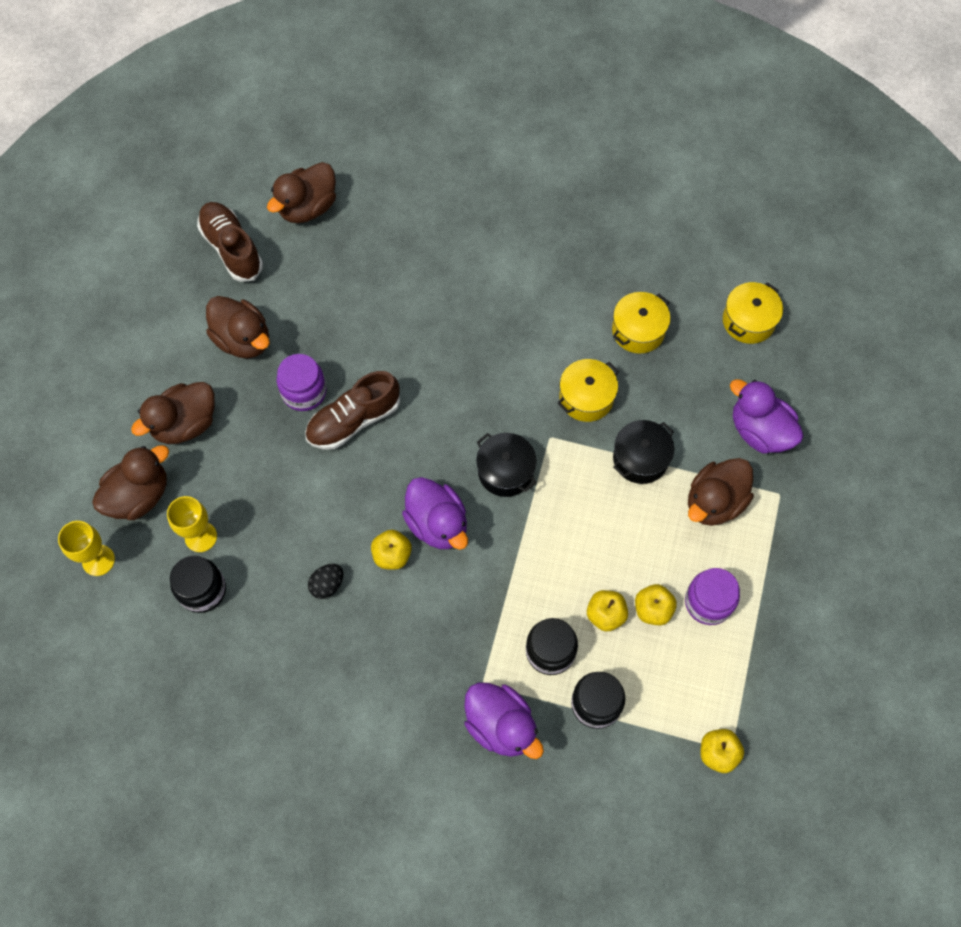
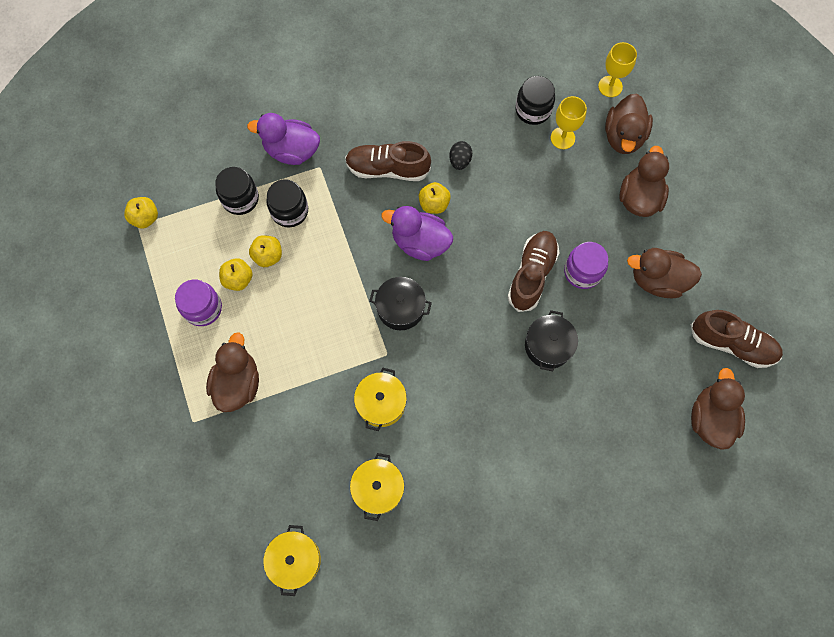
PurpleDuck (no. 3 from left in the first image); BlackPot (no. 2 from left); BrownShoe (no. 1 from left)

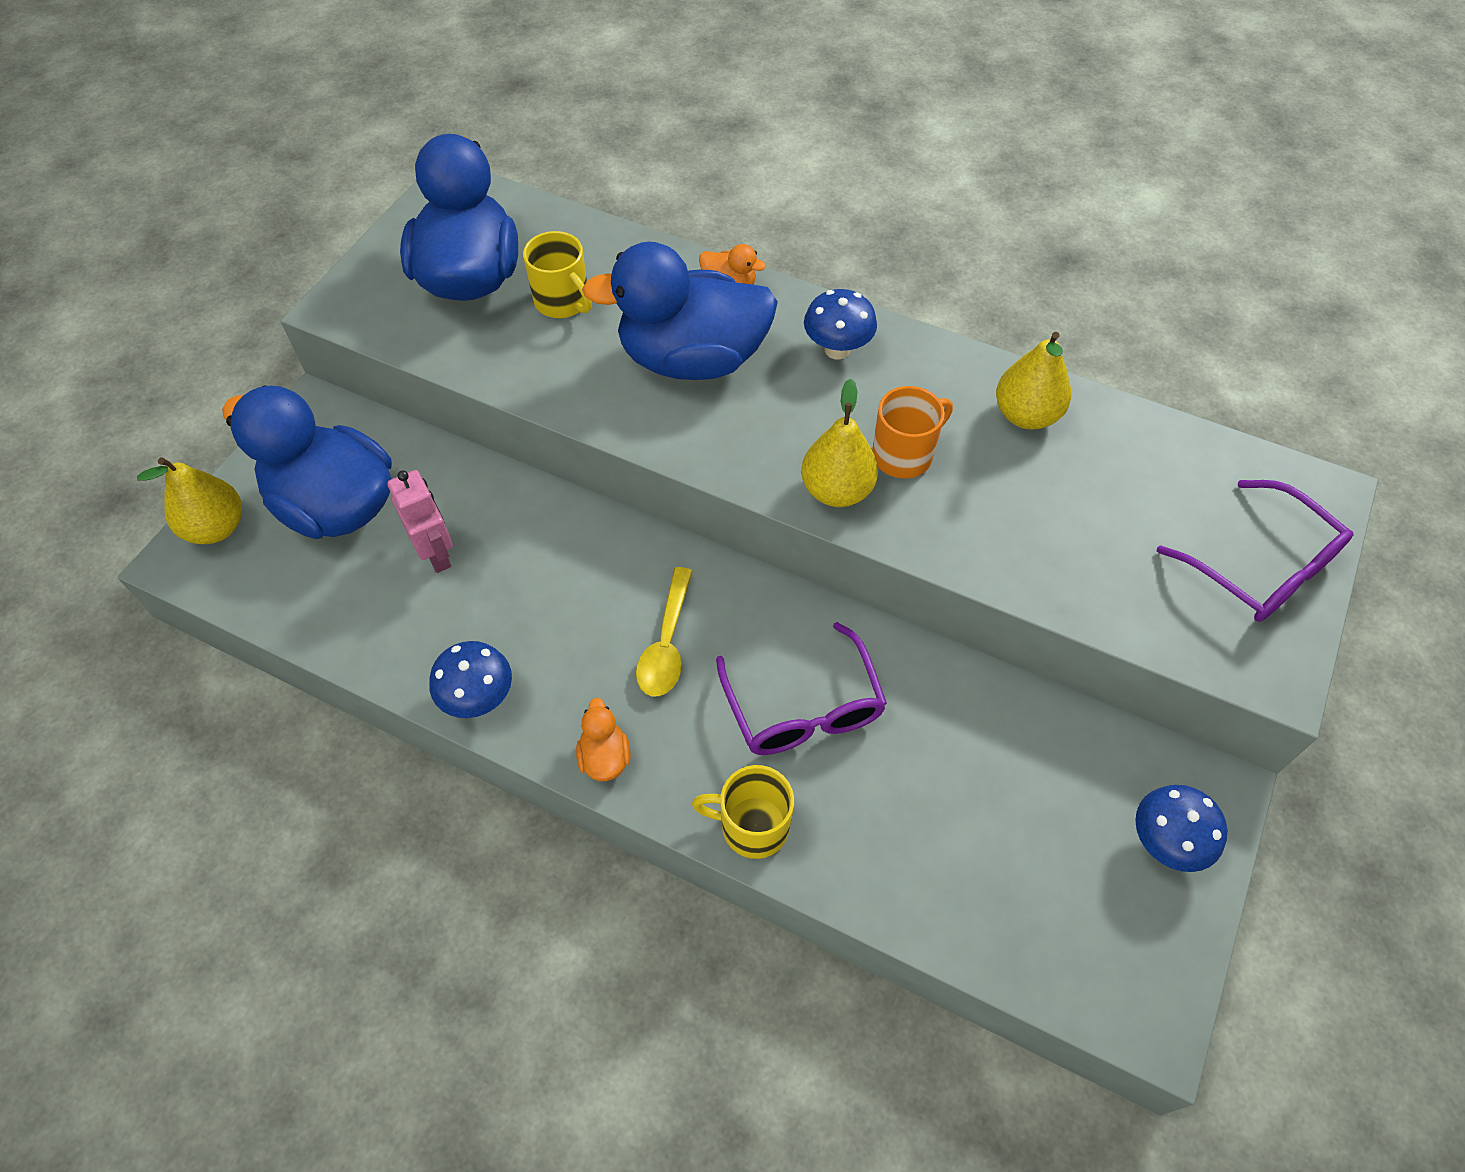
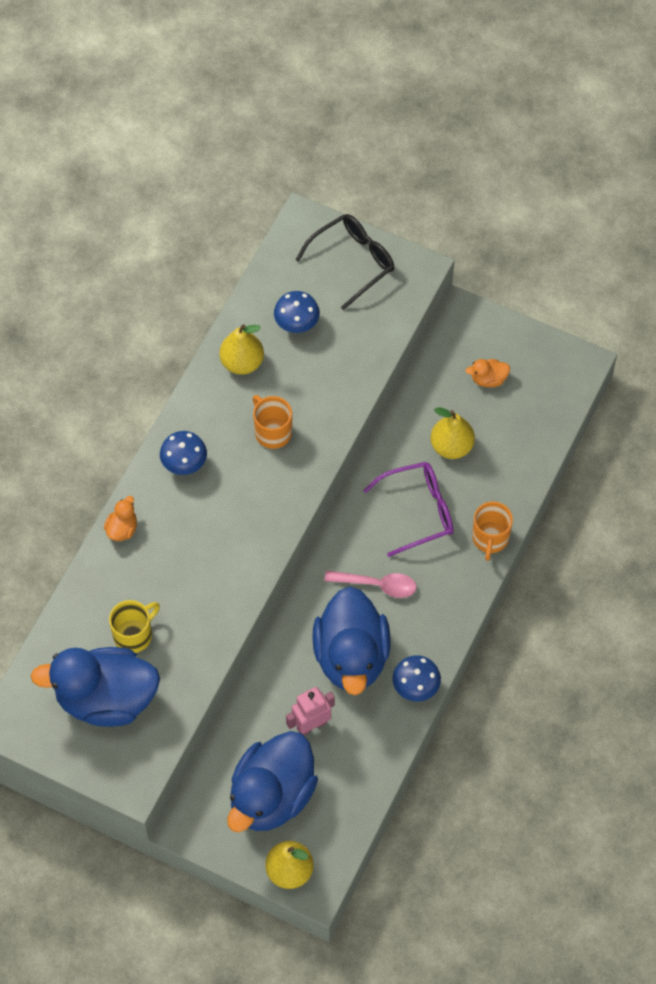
BlueDuck (no. 3 from left); YellowPear (no. 3 from left); BlackGlasses; PinkSpoon; OrangeDuck (no. 2 from left); OrangeMug (no. 2 from left); BlueMushroom (no. 2 from left)

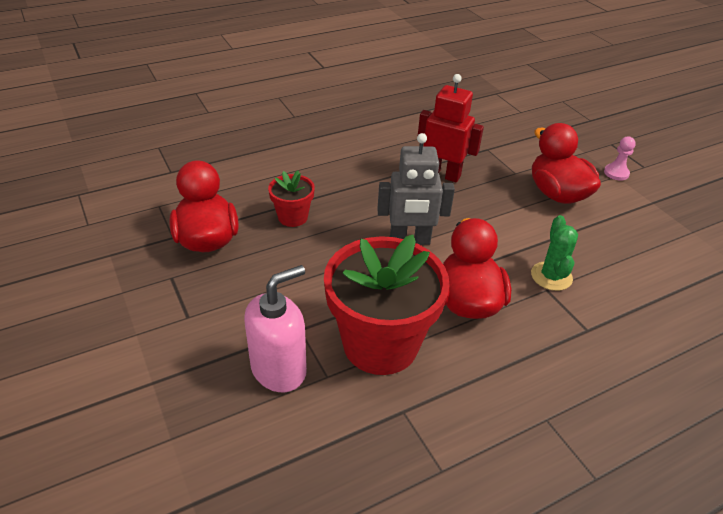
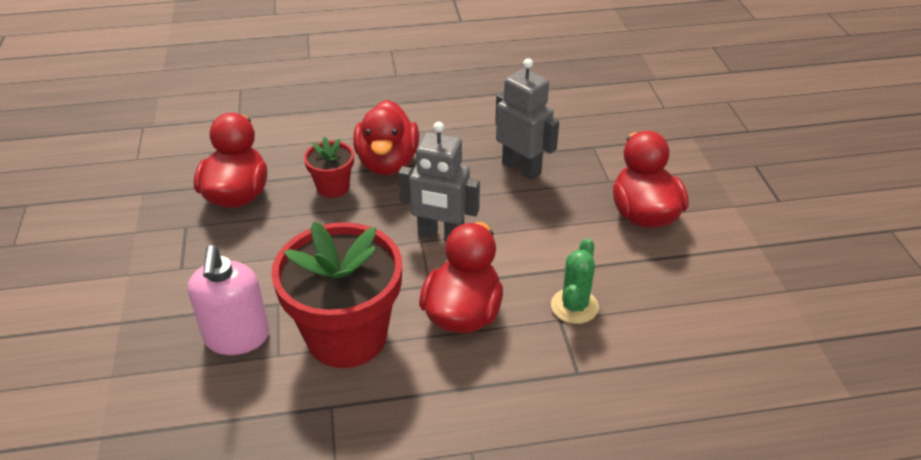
GreyRobot (no. 2 from left); PinkPawn; PinkSoapDispenser; RedDuck (no. 2 from left)

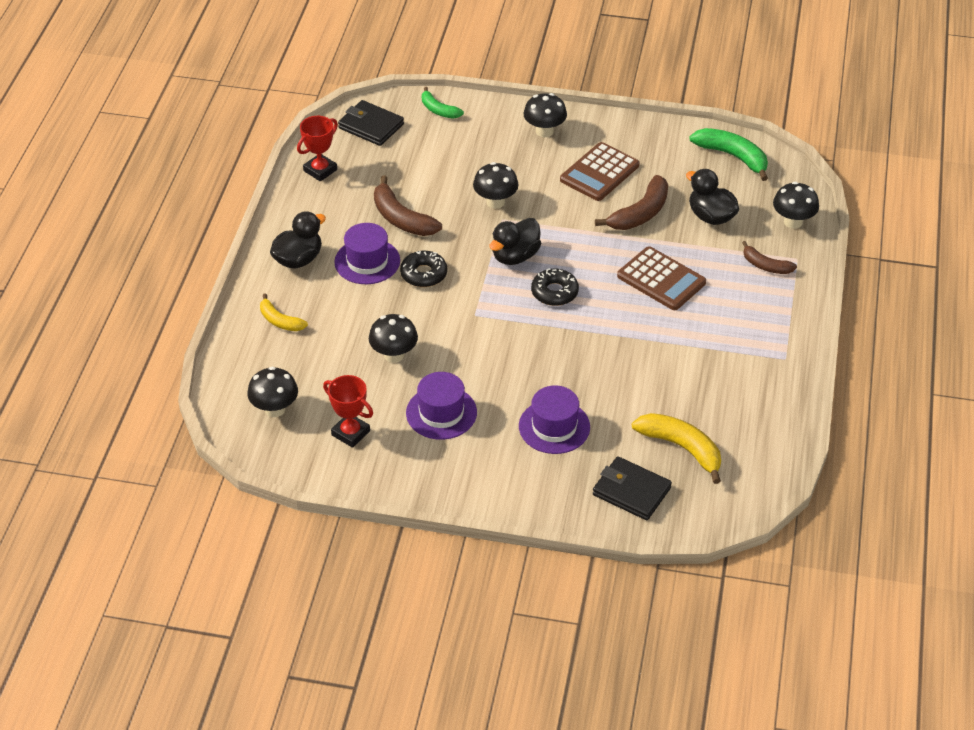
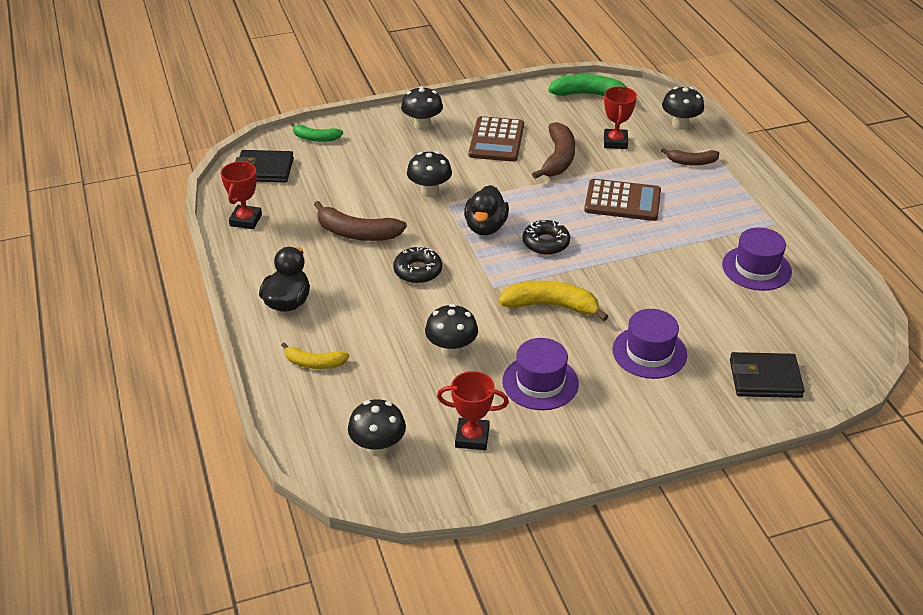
RedTrophy (no. 3 from left); PurpleHat (no. 3 from left); YellowBanana (no. 2 from left)

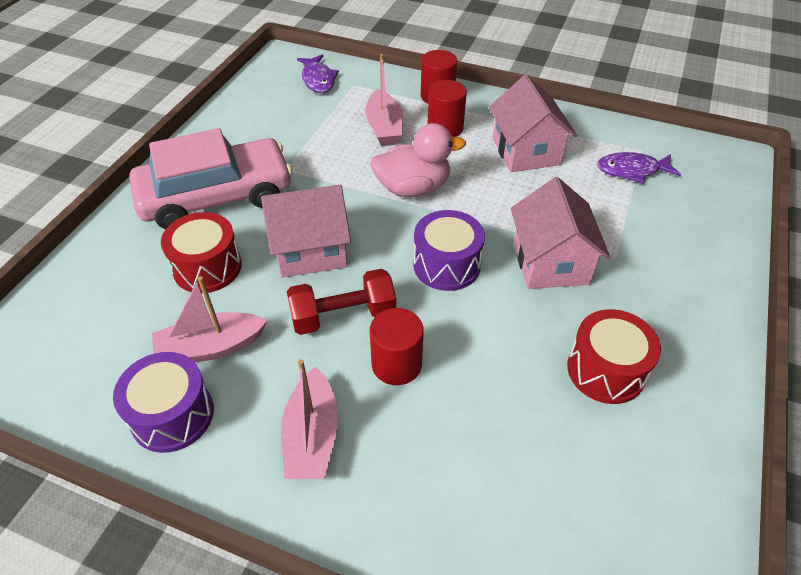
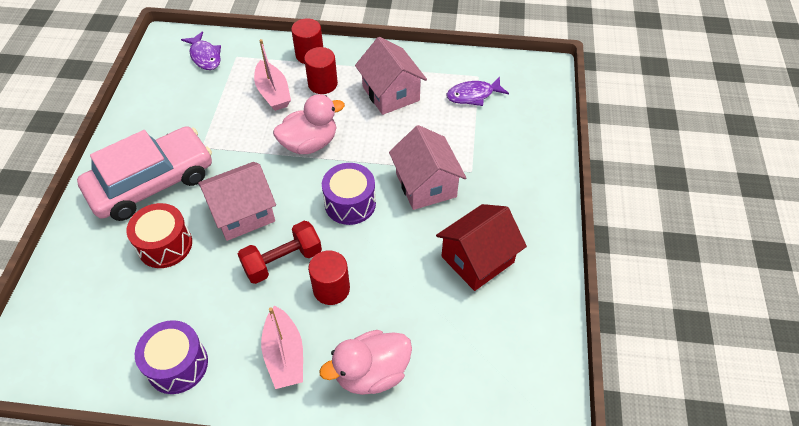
PinkBoat (no. 1 from left in the first image); RedHouse; PinkDuck (no. 2 from left)

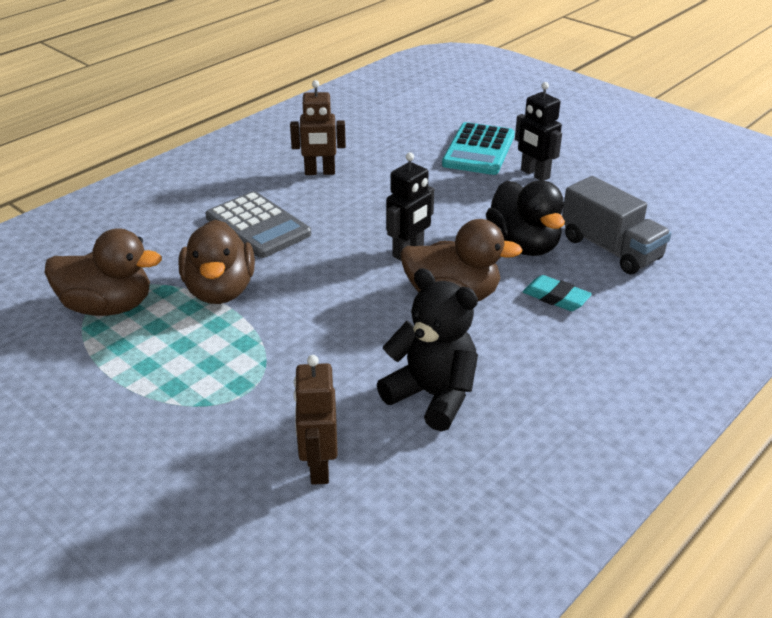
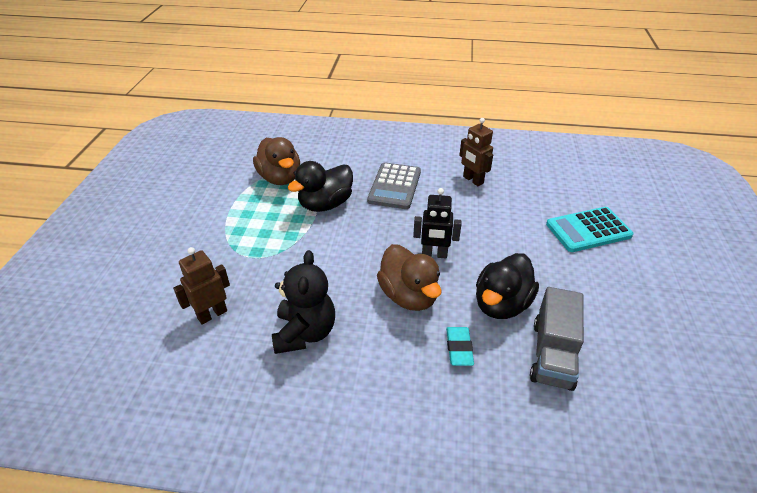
BlackRobot (no. 2 from left in the first image); BlackDuck (no. 1 from left)

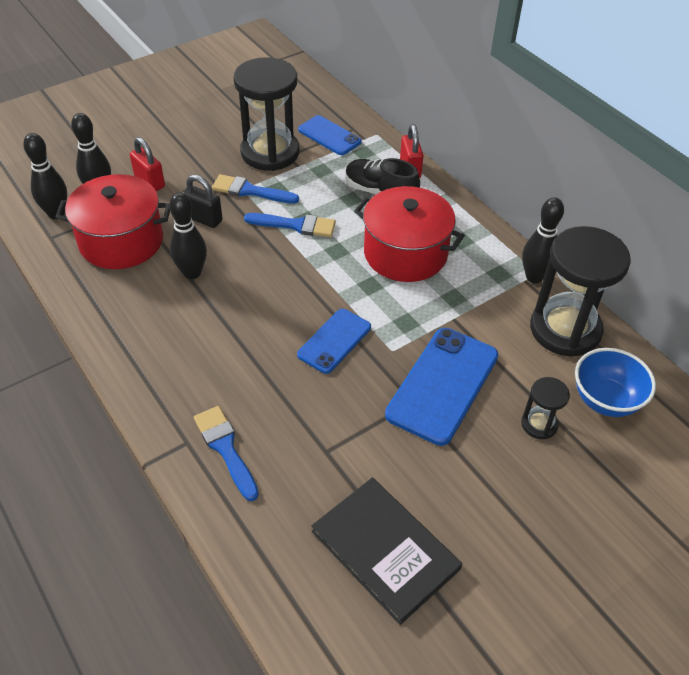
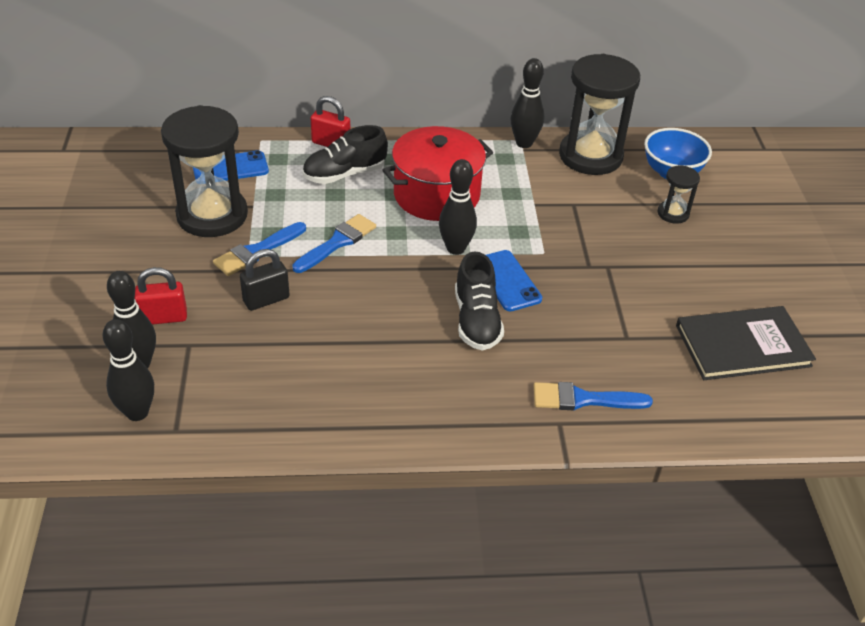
RedPot (no. 1 from left in the first image); BlackBowlingPin (no. 3 from left); BluePhone (no. 3 from left in the first image); BlackShoe (no. 2 from left)

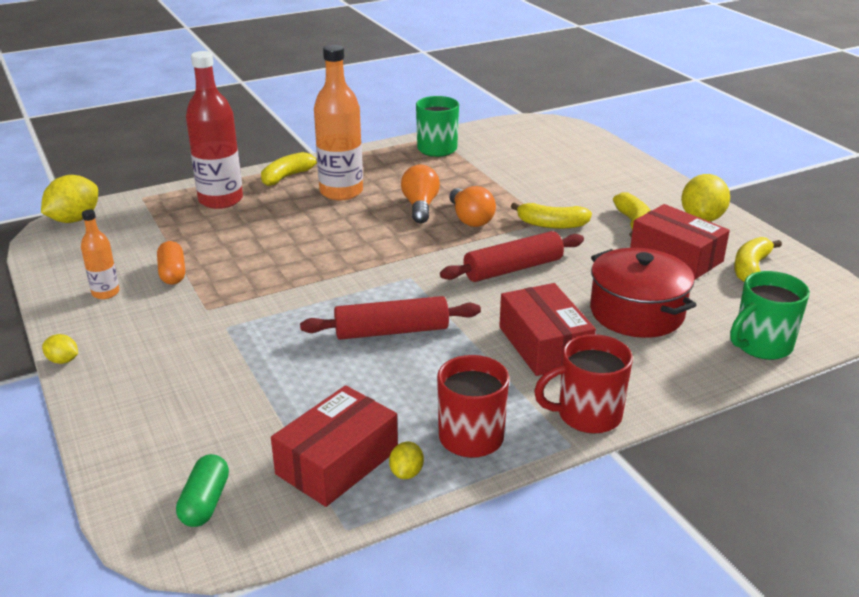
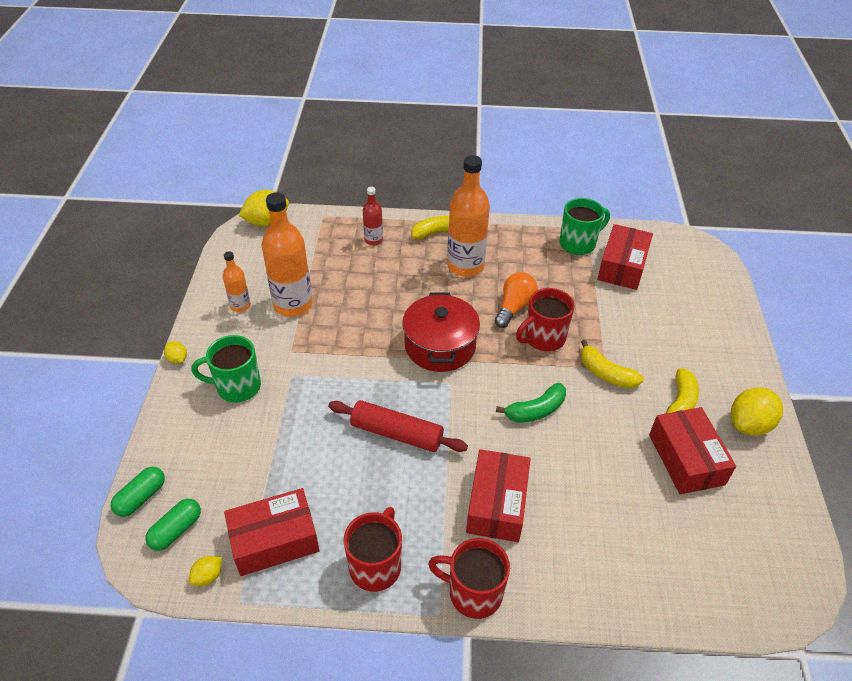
RedBottle; RedMug (no. 3 from left); GreenBanana; YellowBanana (no. 4 from left in the first image); OrangeBottle (no. 2 from left); RedPot; GreenMug (no. 1 from left); YellowLemon (no. 2 from left); RedBox (no. 3 from left); GreenCapsule (no. 1 from left)

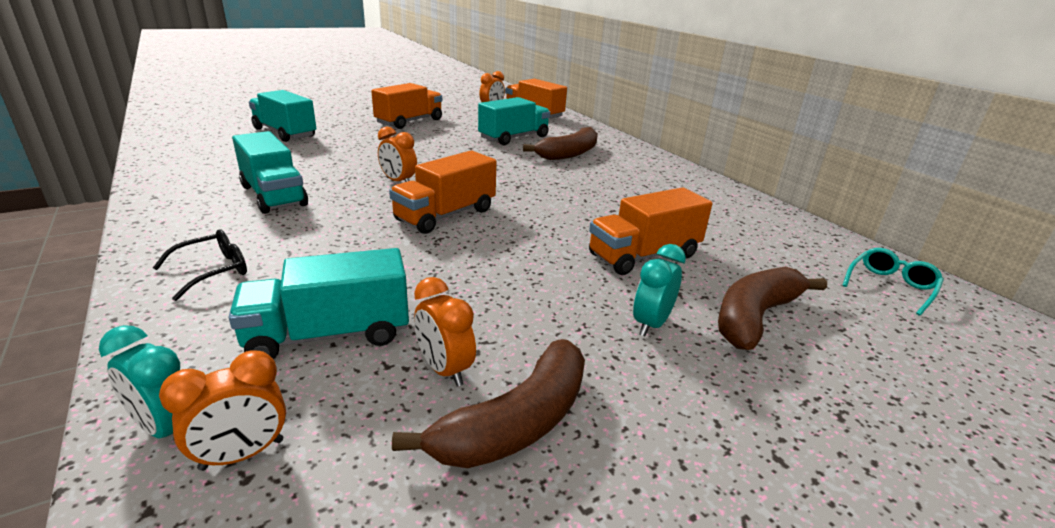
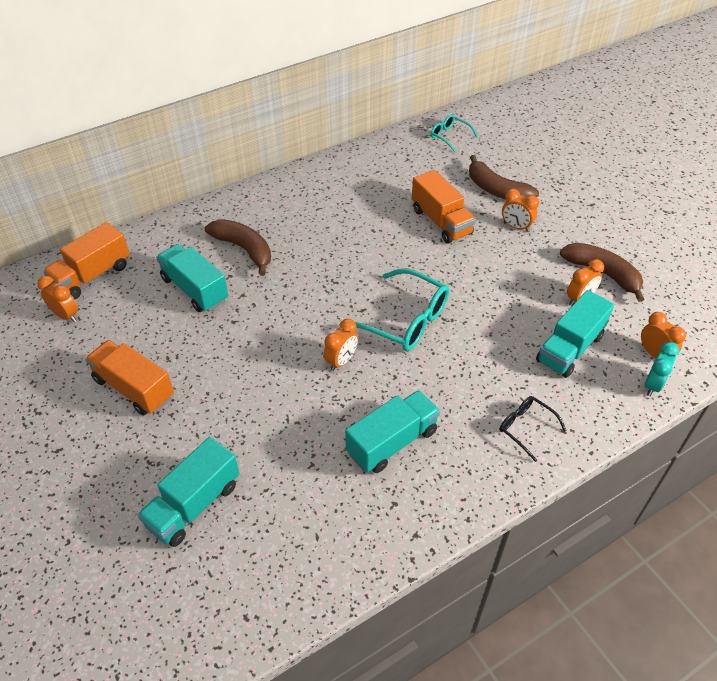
TurquoiseGlasses (no. 1 from left); OrangeClock (no. 3 from left); TurquoiseTruck (no. 4 from left)

